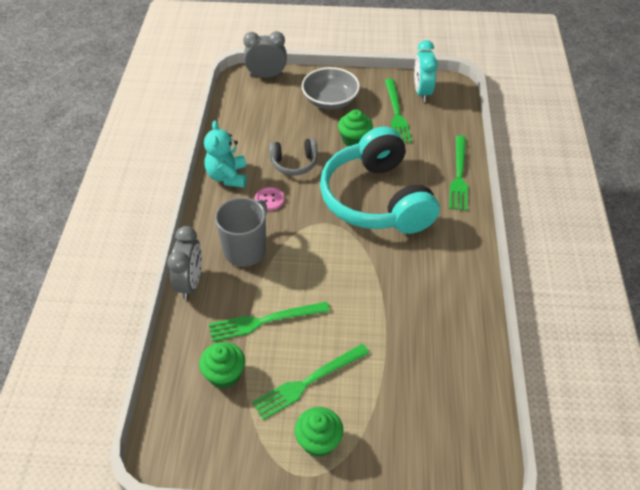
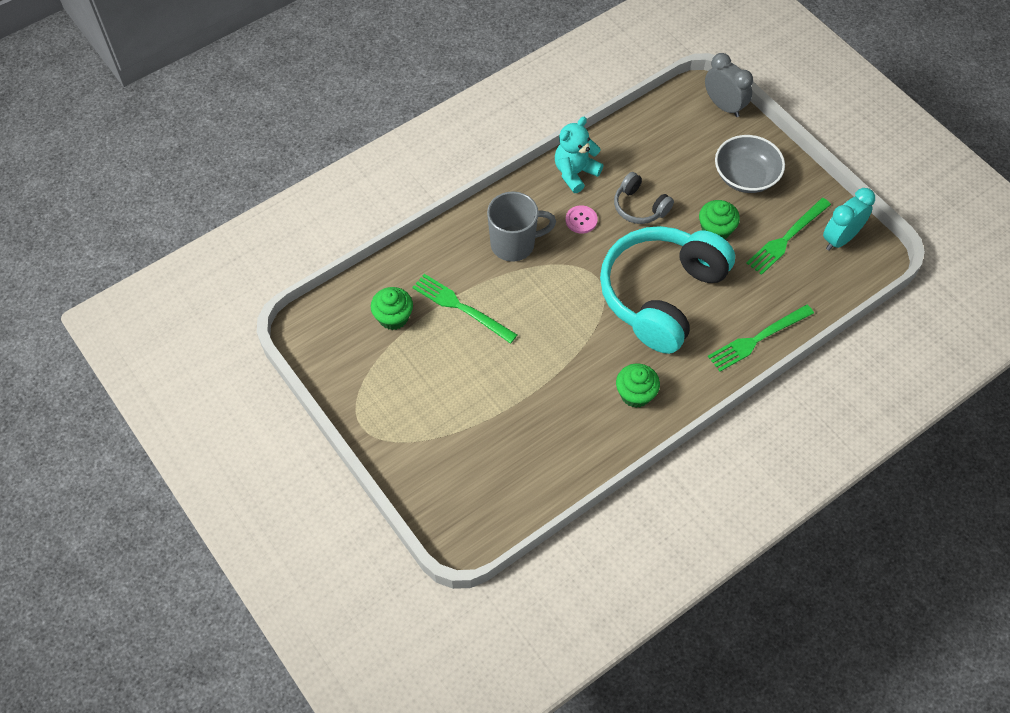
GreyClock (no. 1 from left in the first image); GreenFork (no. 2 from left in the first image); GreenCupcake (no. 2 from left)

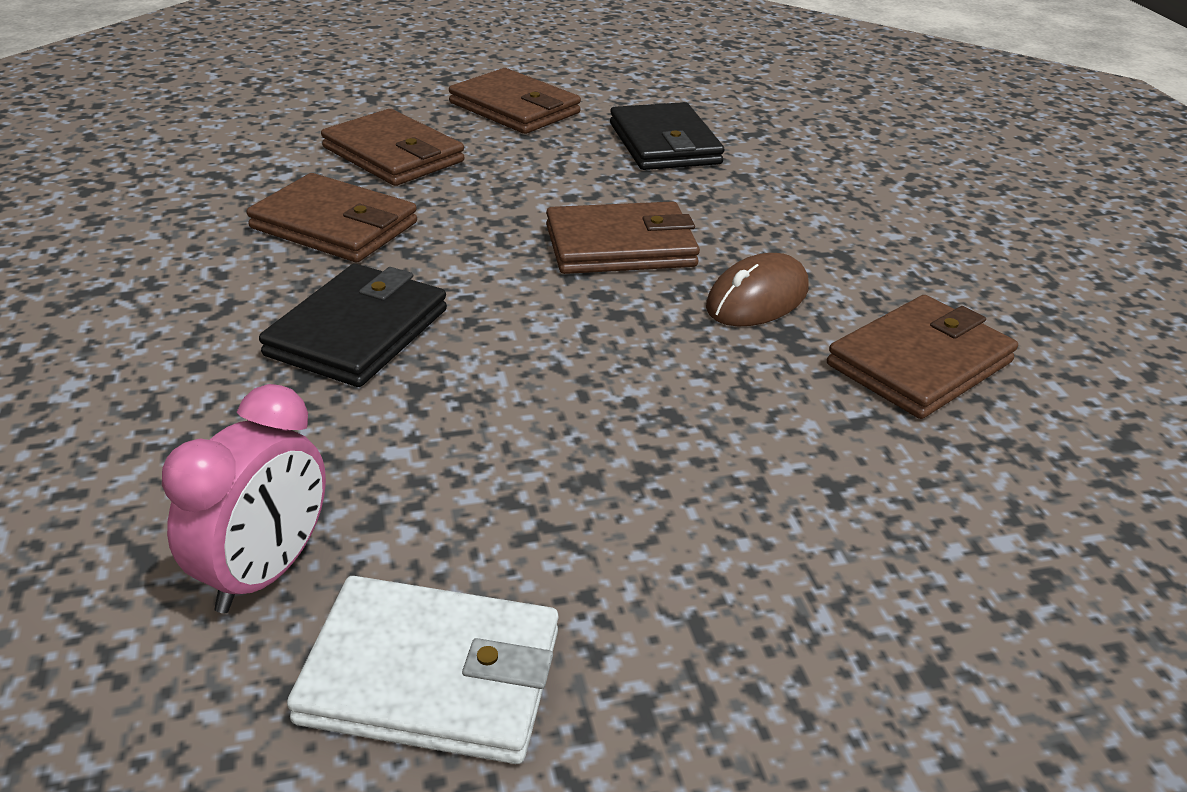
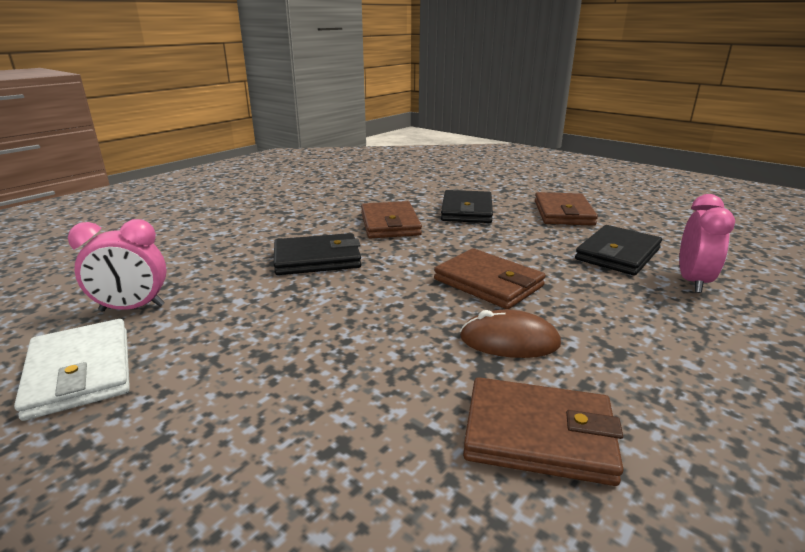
BlackWallet (no. 2 from left); PinkClock (no. 2 from left)

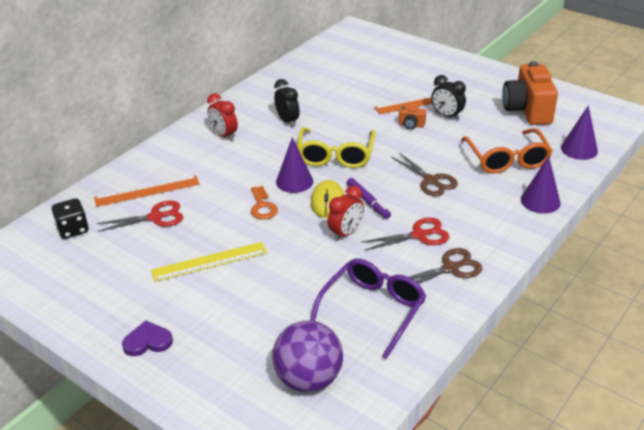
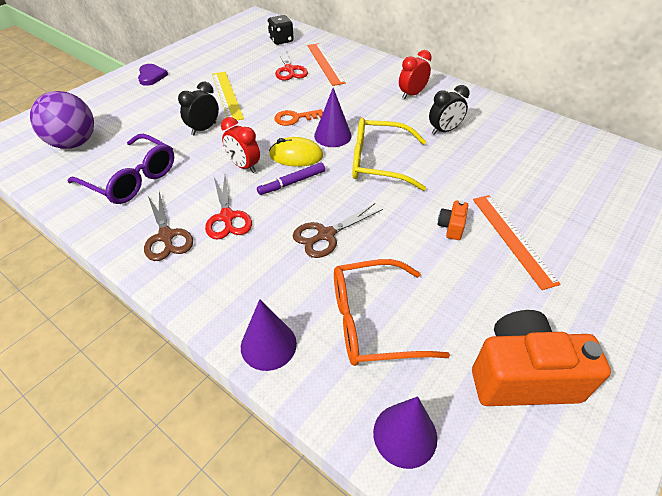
BlackClock (no. 1 from left)

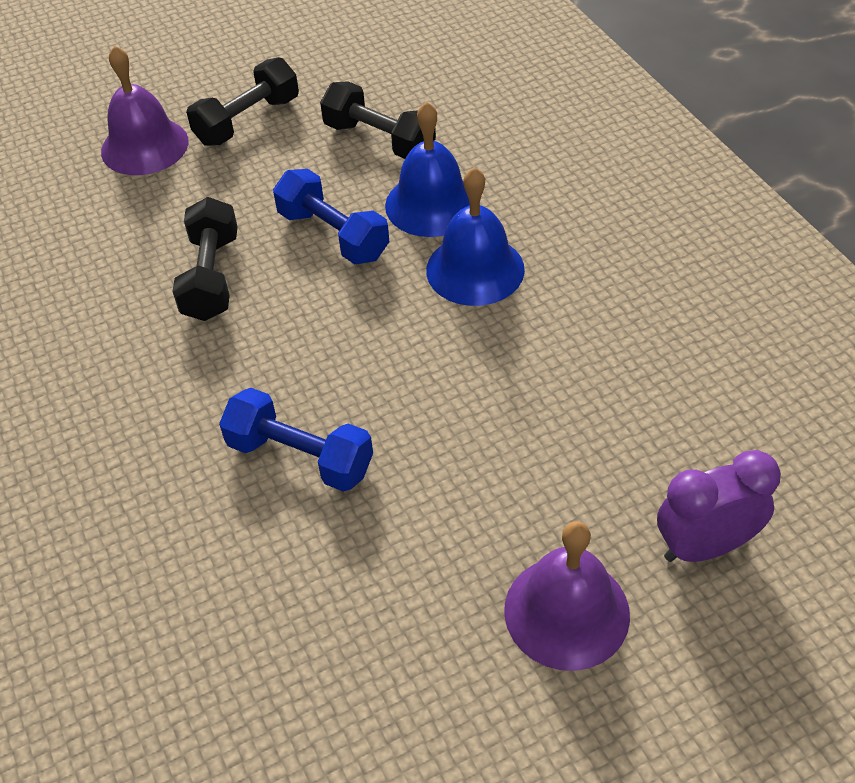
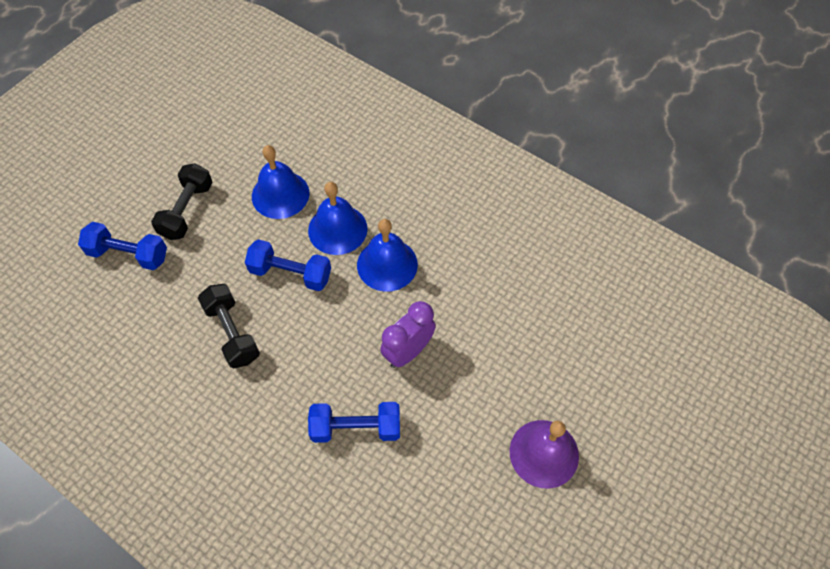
BlueDumbbell (no. 1 from left); BlueBell (no. 1 from left); PurpleClock

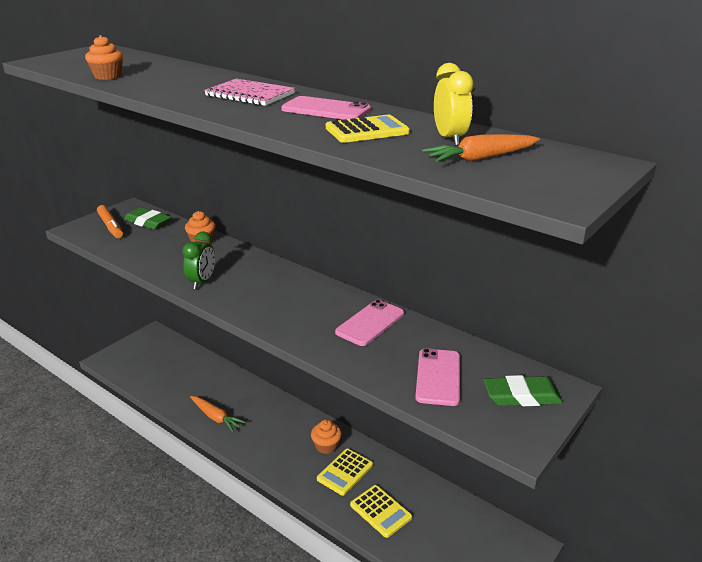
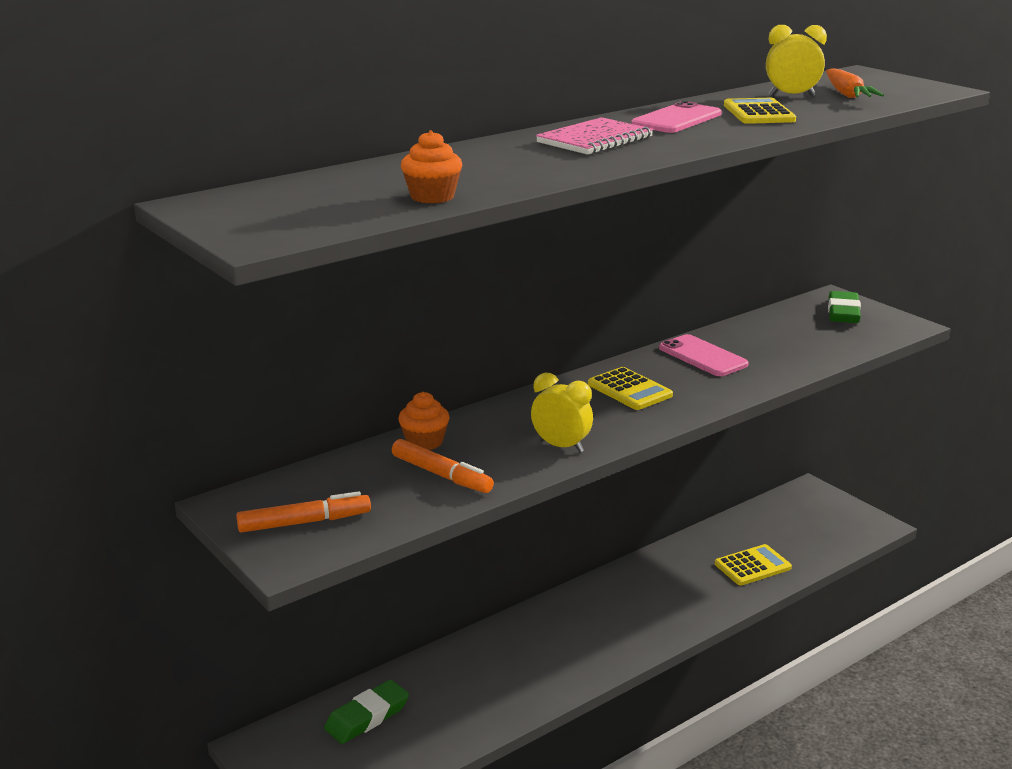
GreenEraser (no. 1 from left); YellowClock (no. 1 from left); PinkPhone (no. 3 from left in the first image); OrangeCarrot (no. 1 from left in the first image); OrangeCupcake (no. 3 from left in the first image); YellowCalculator (no. 1 from left); OrangeMarker (no. 2 from left)

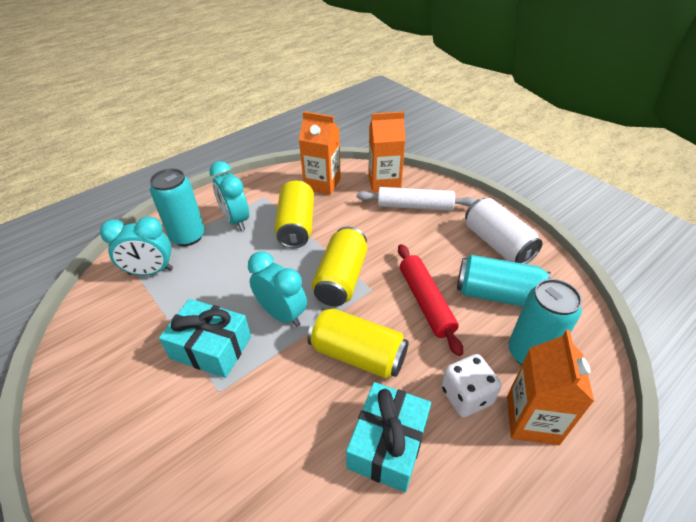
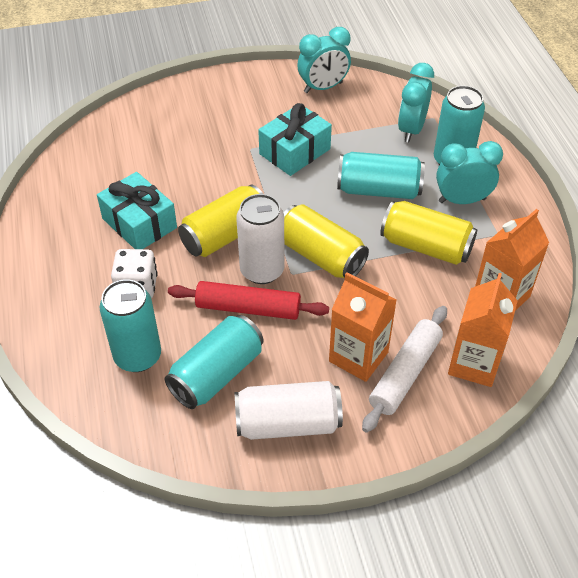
TurquoiseClock (no. 1 from left); OrangeCarton (no. 1 from left); TurquoiseCan (no. 3 from left); WhiteCan (no. 1 from left)

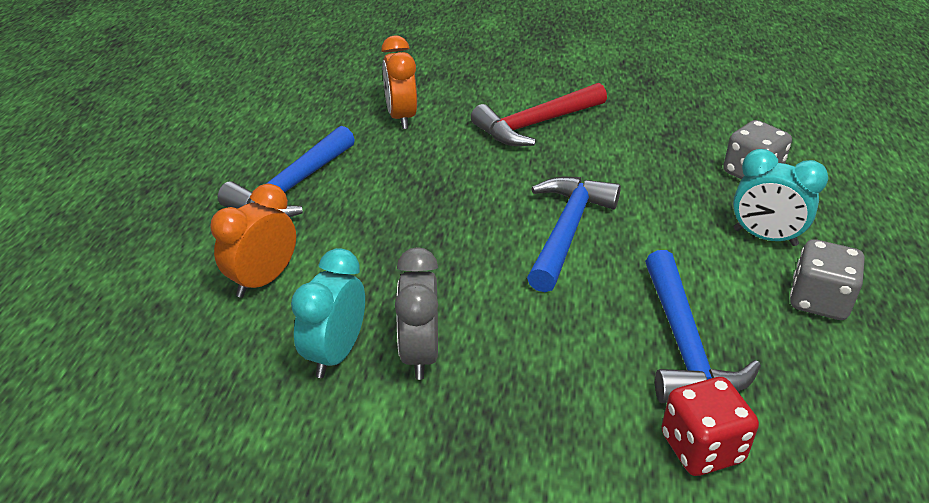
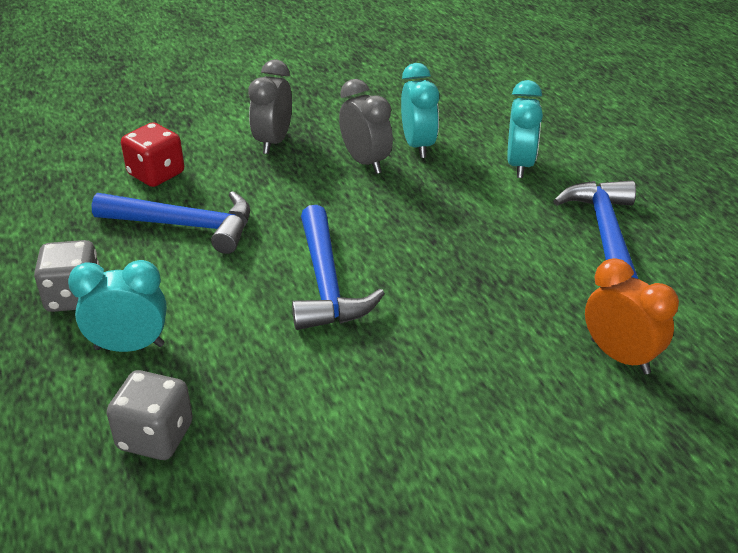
RedHammer; TurquoiseClock (no. 3 from left); BlueHammer (no. 1 from left); GreyClock (no. 1 from left)

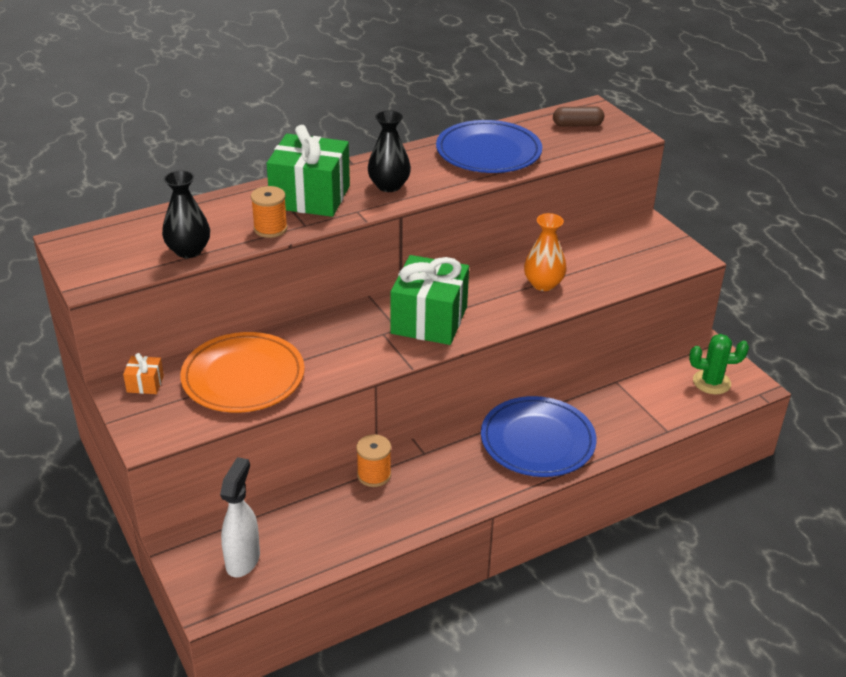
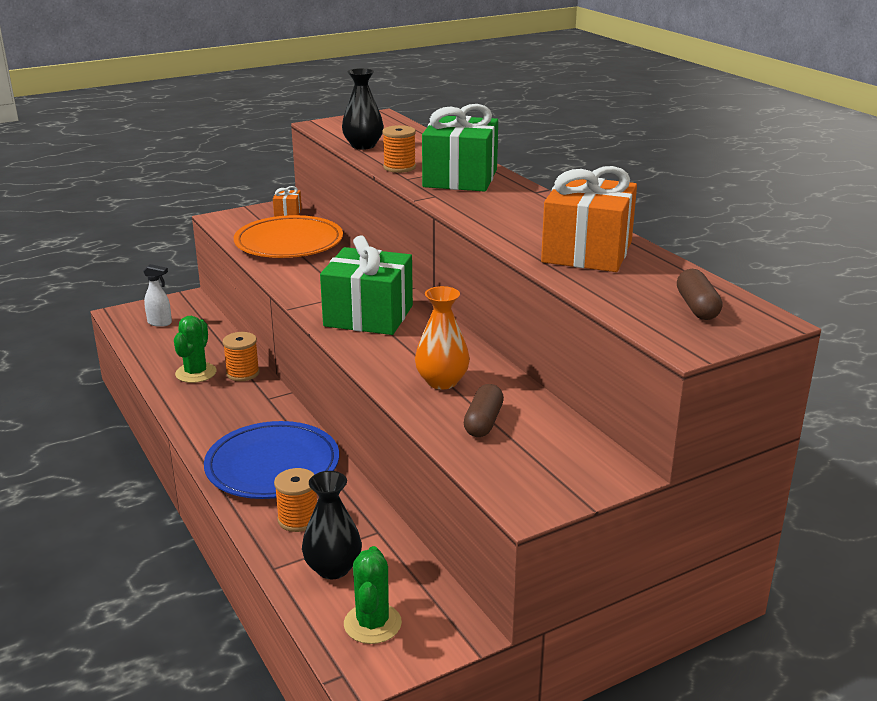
BlackVase (no. 1 from left); OrangeGift (no. 2 from left); WhiteSprayBottle; GreenCactus (no. 1 from left); BrownCapsule (no. 1 from left); OrangeSpool (no. 2 from left)

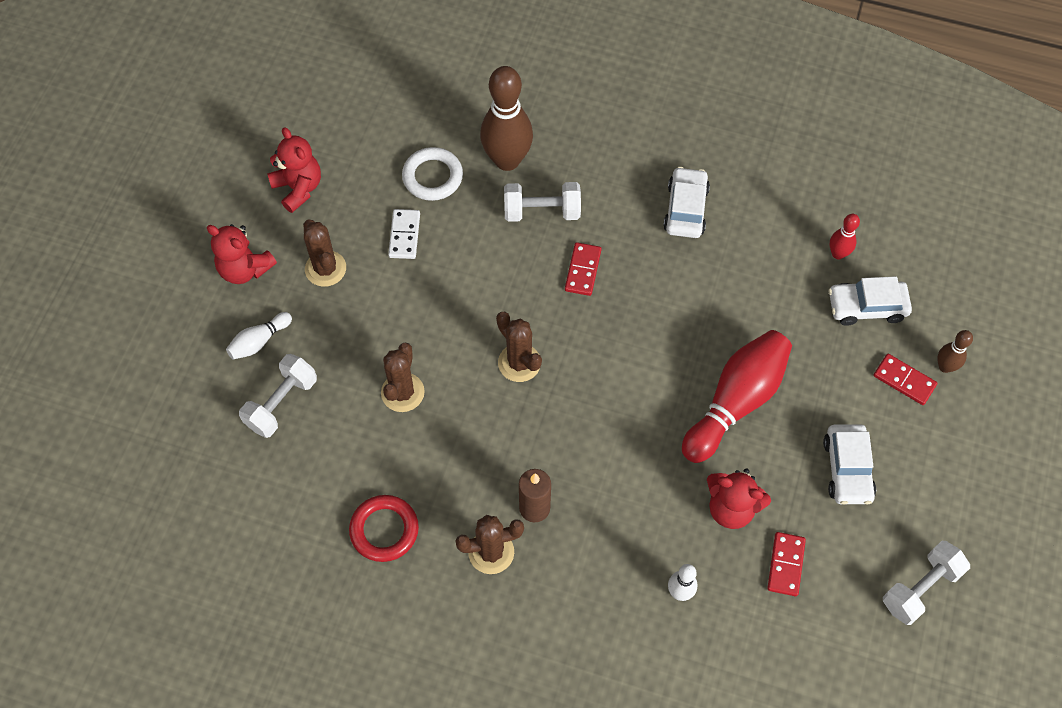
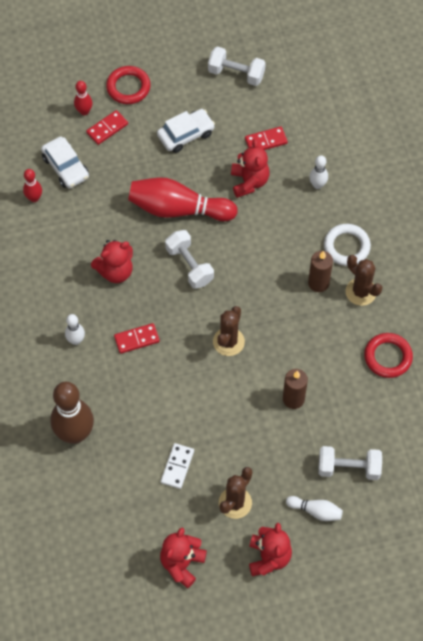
WhiteRing; WhiteCar (no. 1 from left in the first image); WhiteDumbbell (no. 1 from left); WhiteDomino; RedBowlingPin (no. 2 from left); BrownCandle (no. 1 from left); RedDomino (no. 1 from left); RedRing (no. 1 from left); RedTeddyBear (no. 1 from left); WhiteBowlingPin (no. 1 from left)

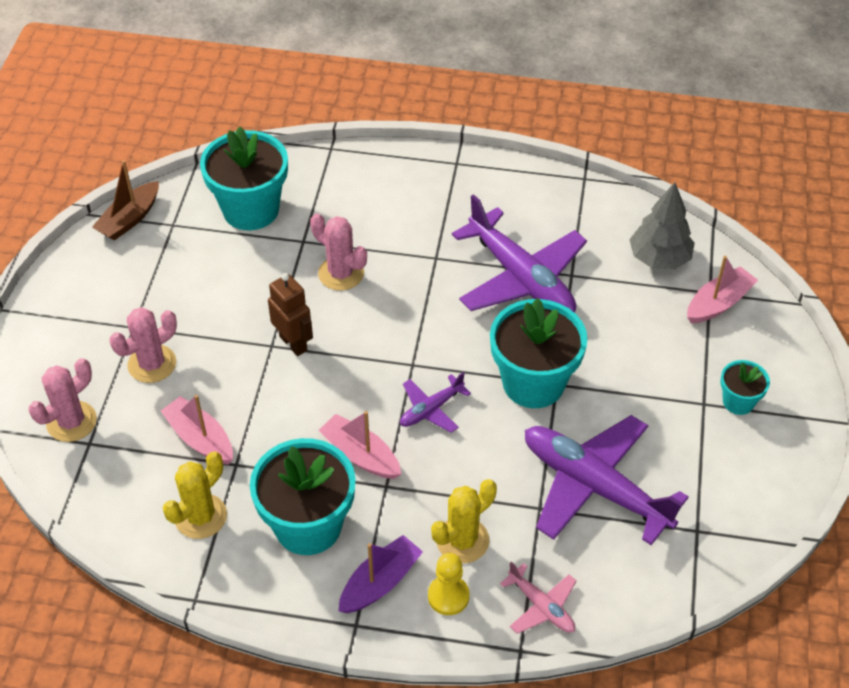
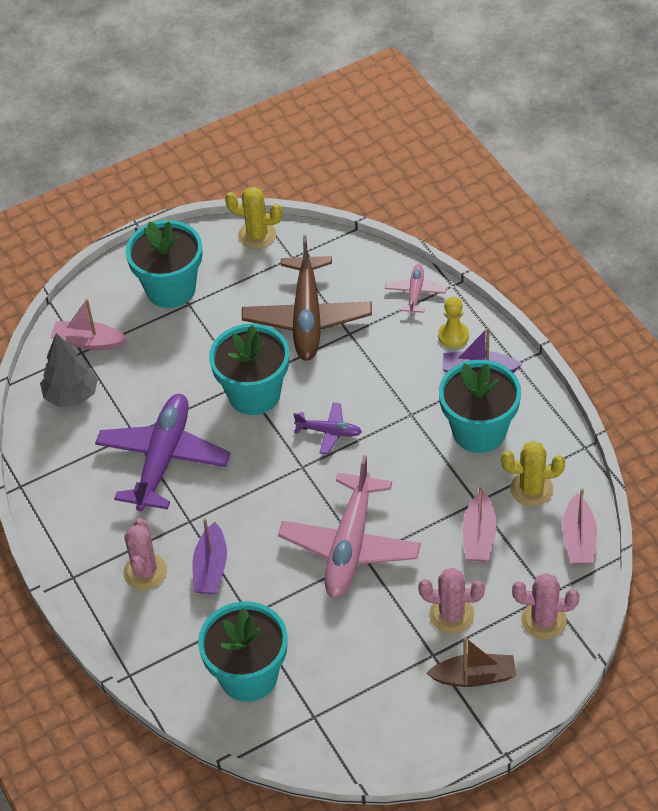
BrownBoat; PinkCactus (no. 1 from left); PinkPlane (no. 1 from left); TurquoiseFlowerPot (no. 1 from left); PinkBoat (no. 3 from left); BrownPlane; YellowCactus (no. 1 from left); PurpleBoat (no. 1 from left)

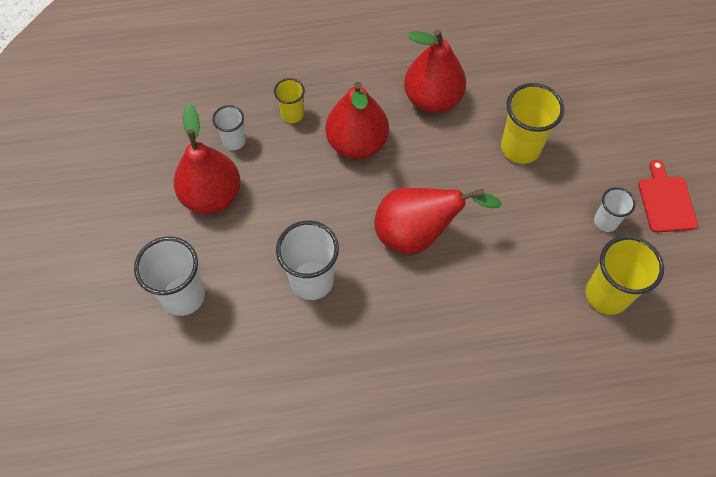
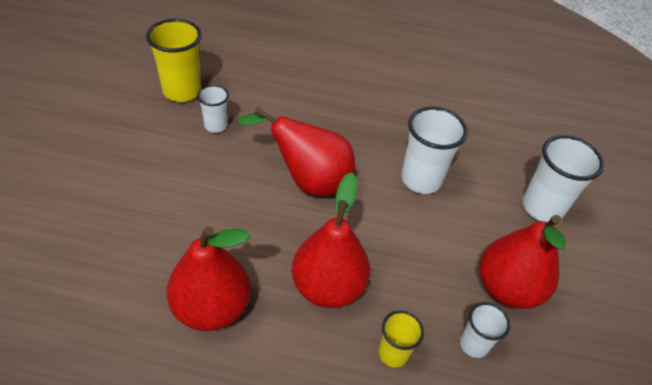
YellowCup (no. 2 from left in the first image); RedCuttingBoard; WhiteCup (no. 1 from left)

